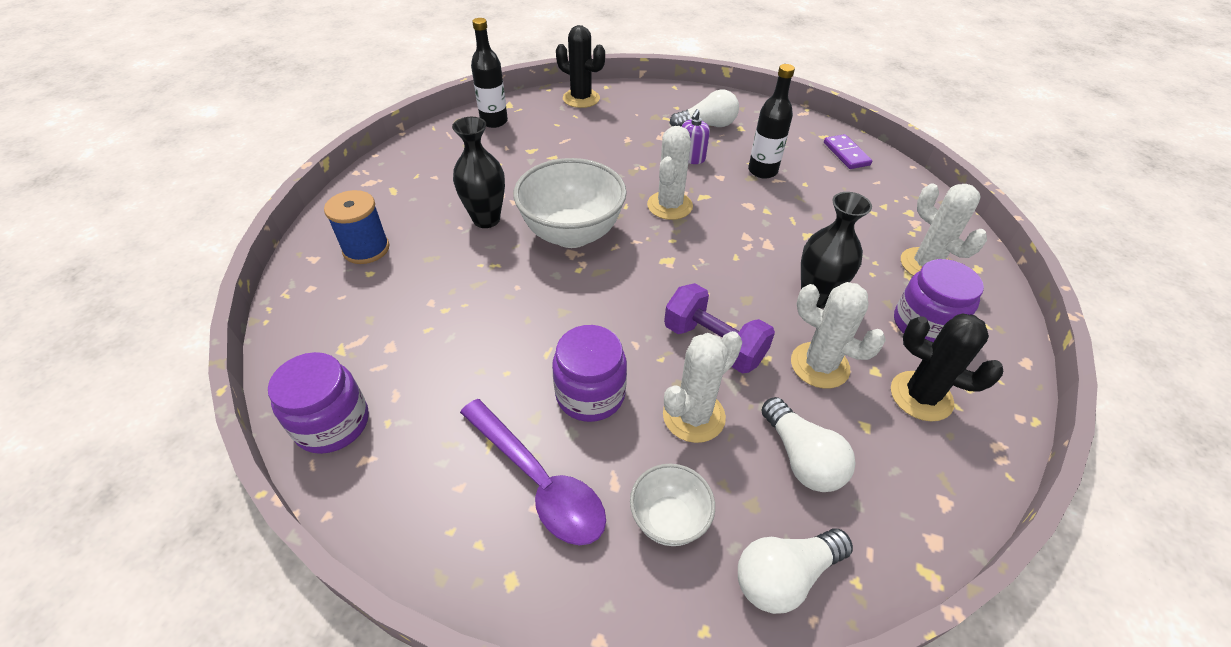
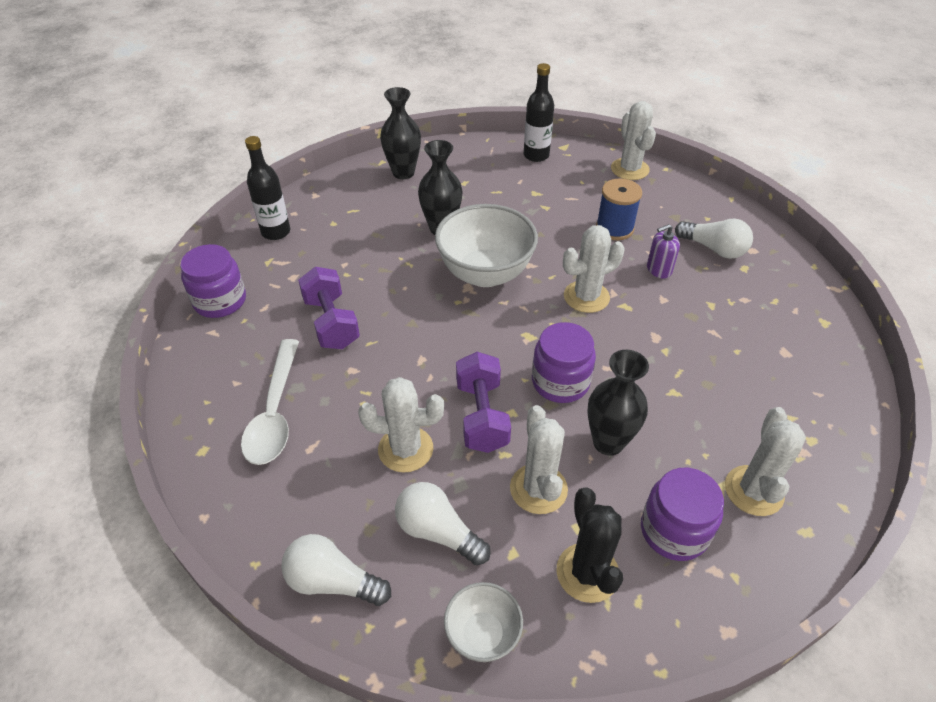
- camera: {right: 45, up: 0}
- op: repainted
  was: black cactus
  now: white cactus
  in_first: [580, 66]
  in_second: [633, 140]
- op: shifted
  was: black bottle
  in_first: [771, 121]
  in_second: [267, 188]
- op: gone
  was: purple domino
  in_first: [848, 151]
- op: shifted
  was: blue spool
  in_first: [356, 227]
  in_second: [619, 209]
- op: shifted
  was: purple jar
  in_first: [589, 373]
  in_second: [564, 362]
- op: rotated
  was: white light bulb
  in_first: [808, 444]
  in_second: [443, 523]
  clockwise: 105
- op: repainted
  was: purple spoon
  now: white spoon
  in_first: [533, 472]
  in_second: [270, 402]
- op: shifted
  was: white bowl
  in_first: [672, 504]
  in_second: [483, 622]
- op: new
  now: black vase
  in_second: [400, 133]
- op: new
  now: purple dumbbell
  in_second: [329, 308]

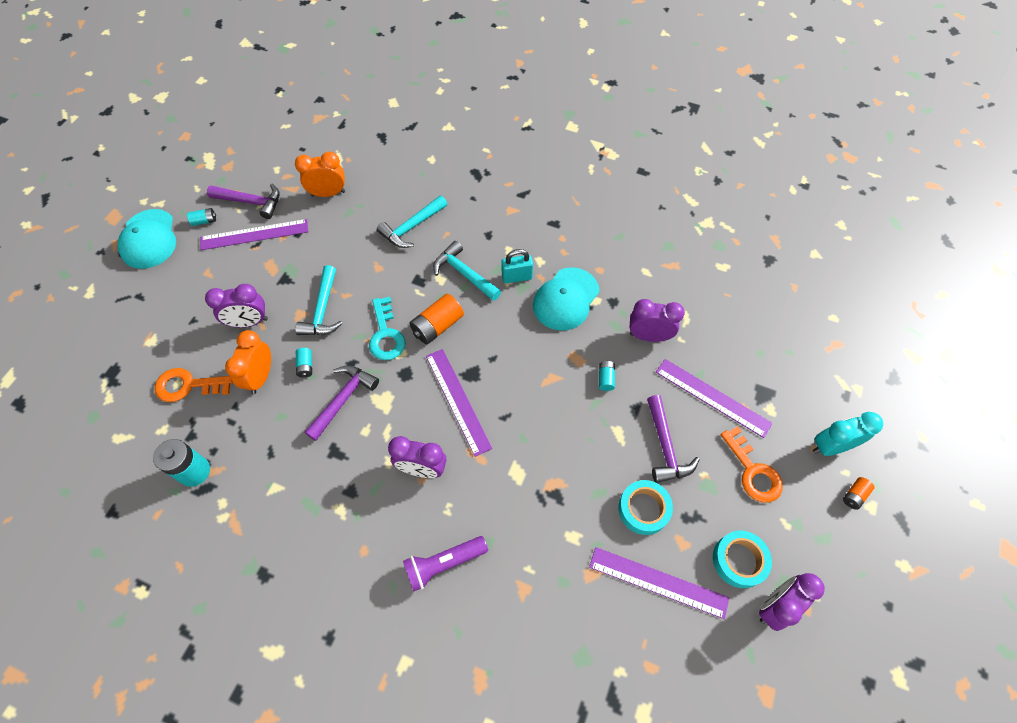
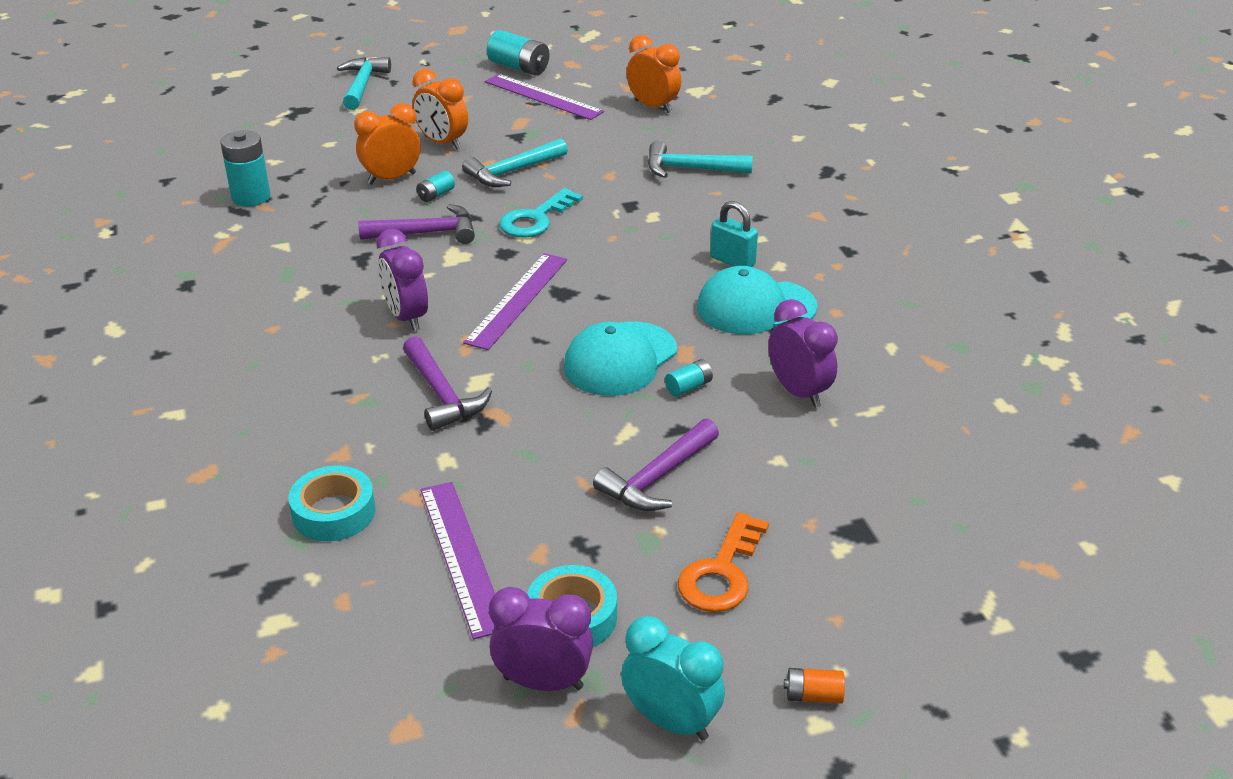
- camera: {right: 50, up: -25}
- op: shifted
  was: purple hammer
  in_first: [243, 201]
  in_second: [447, 383]
- op: scaled
  was: turquoise battery
  in_first: [201, 217]
  in_second: [518, 53]
  ratio: 1.89
- op: shifted
  was: turquoise cap
  in_first: [146, 239]
  in_second: [620, 358]
- op: shifted
  was: turquoise hammer
  in_first: [467, 271]
  in_second: [364, 83]
- op: repainted
  was: purple clock
  now: orange clock
  in_first: [236, 306]
  in_second: [440, 109]
- op: gone
  was: orange battery
  in_first: [436, 319]
- op: gone
  was: purple ruler
  in_first: [714, 398]
- op: gone
  was: orange key
  in_first: [193, 385]
- op: shifted
  was: turquoise clock
  in_first: [848, 434]
  in_second: [673, 678]
- op: shifted
  was: turquoise tape
  in_first: [645, 507]
  in_second: [332, 503]
- op: gone
  was: purple flashlight
  in_first: [445, 564]

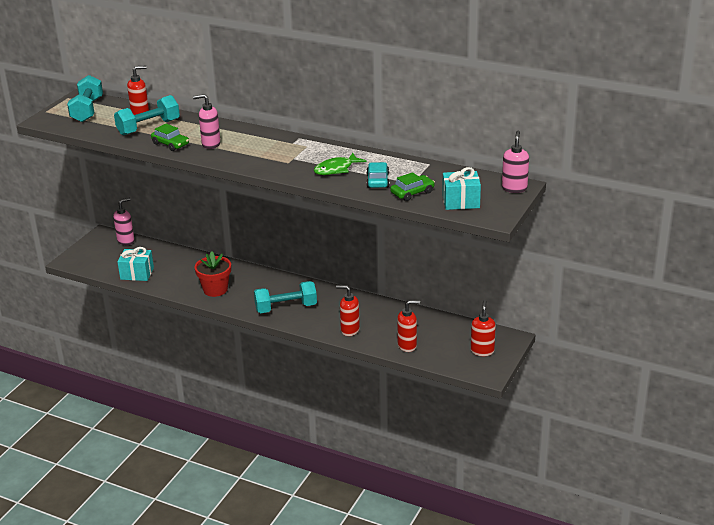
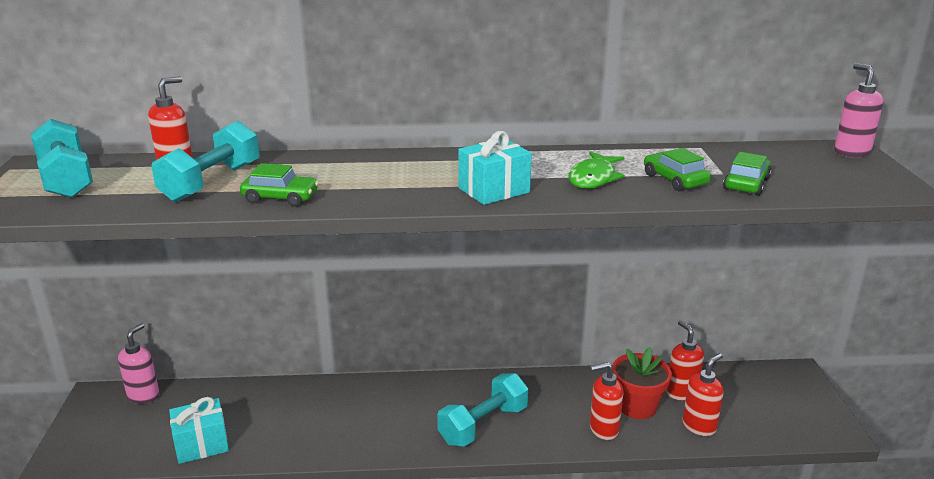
- camera: {right: -30, up: -5}
- op: gone
  was: pink soap dispenser
  in_first: [207, 121]
- op: repainted
  was: turquoise car
  now: green car
  in_first: [377, 175]
  in_second: [677, 169]
- op: shifted
  was: turquoise gift
  in_first: [461, 188]
  in_second: [495, 168]
- op: shifted
  was: red flower pot
  in_first: [213, 274]
  in_second: [642, 383]
- op: shifted
  was: red soap dispenser
  in_first: [483, 328]
  in_second: [685, 360]

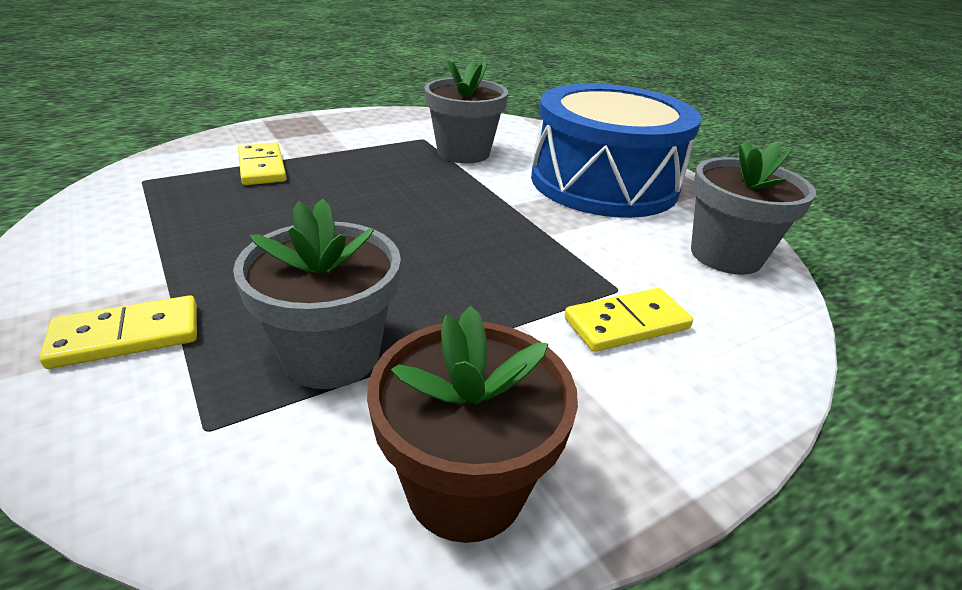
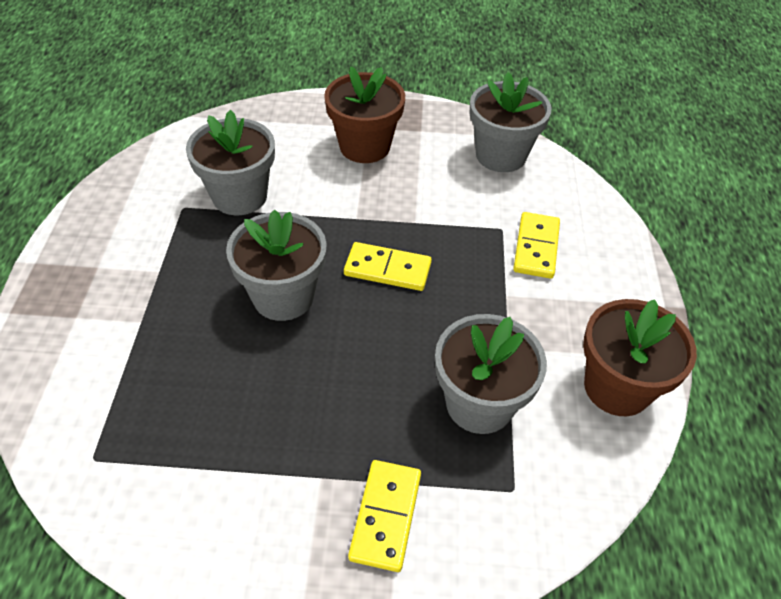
- camera: {right: -55, up: 15}
- op: swapped
  was: blue drum
  now: brown flower pot
  in_first: [616, 150]
  in_second: [364, 114]
- op: shifted
  was: yellow domino
  in_first: [262, 163]
  in_second: [388, 266]
- op: new
  now: grey flower pot
  in_second: [276, 265]

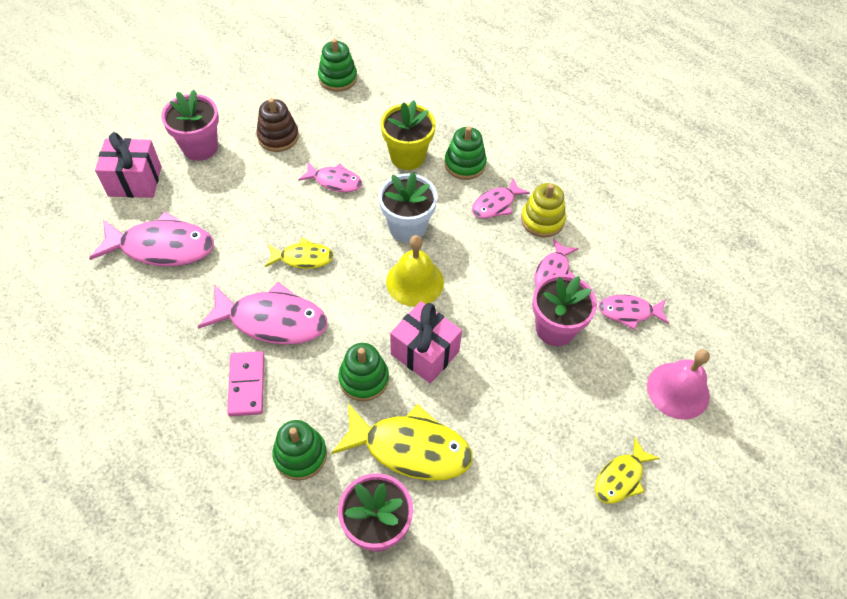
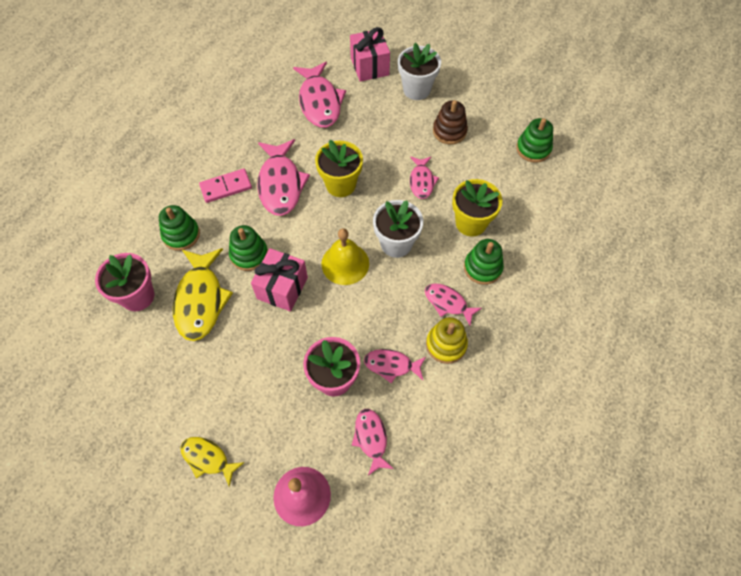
- camera: {right: 75, up: 5}
- op: repainted
  was: pink flower pot
  now: white flower pot
  in_first: [190, 125]
  in_second: [419, 71]
- op: swapped
  was: yellow fish
  now: yellow flower pot
  in_first: [299, 253]
  in_second: [339, 168]

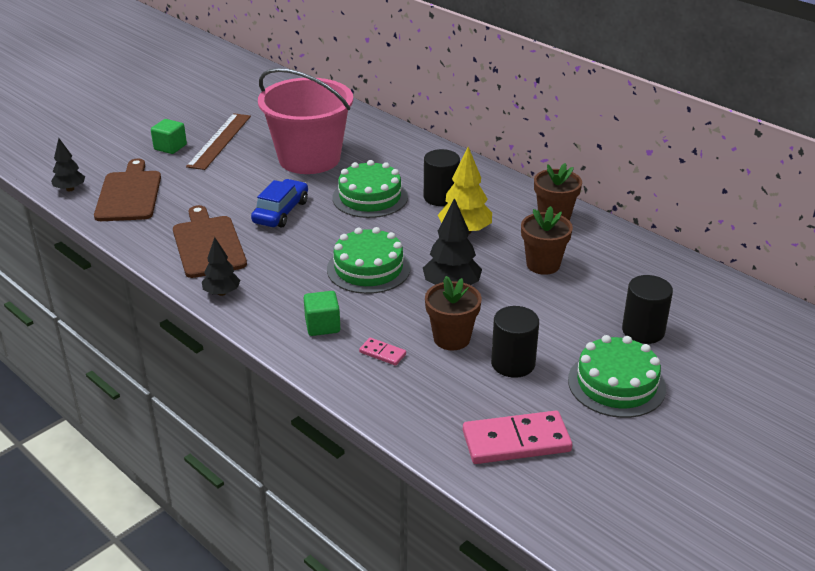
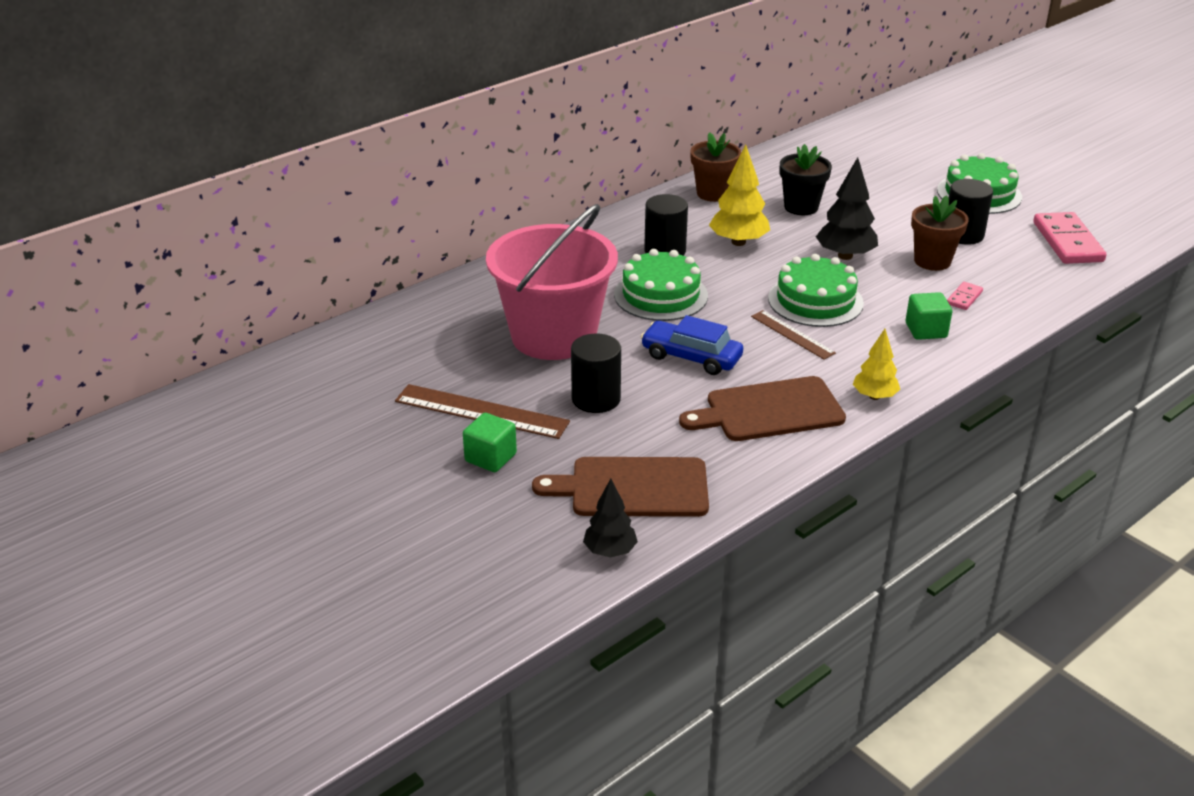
- camera: {right: -85, up: 0}
- op: repainted
  was: brown flower pot
  now: black flower pot
  in_first: [547, 240]
  in_second: [806, 179]
- op: repainted
  was: black tree
  now: yellow tree
  in_first: [221, 266]
  in_second: [876, 364]
- op: shifted
  was: black cylinder
  in_first: [647, 309]
  in_second: [596, 373]
- op: new
  now: brown ruler
  in_second: [793, 335]

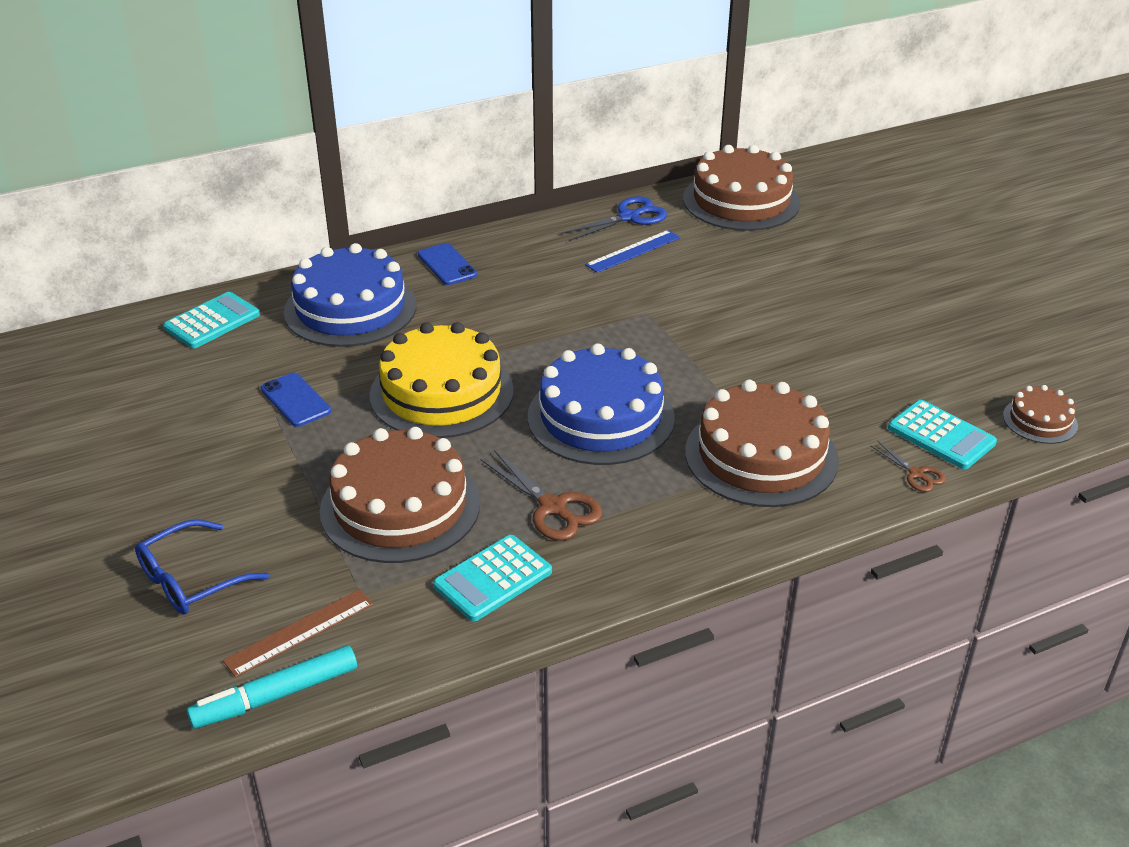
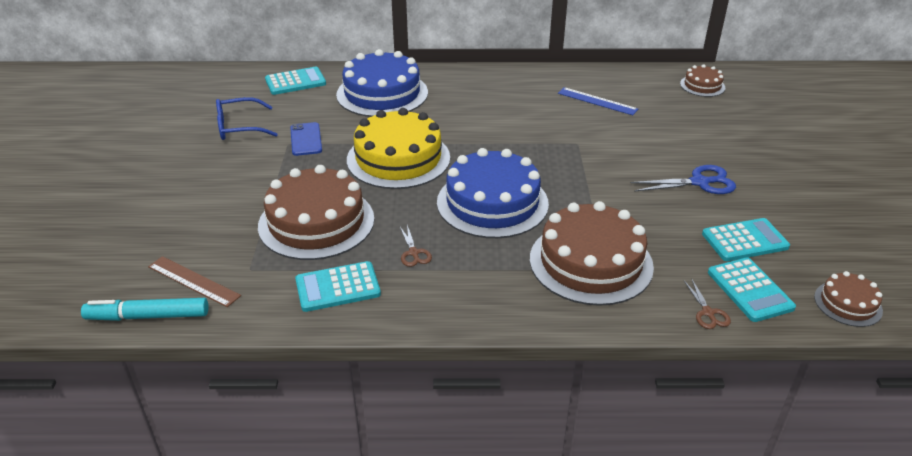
- camera: {right: 25, up: 0}
- op: scaled
  was: brown cake
  in_first: [741, 188]
  in_second: [702, 80]
  ratio: 0.49
- op: shifted
  was: blue scissors
  in_first: [614, 218]
  in_second: [683, 179]
- op: rotated
  was: blue ruler
  in_first: [632, 251]
  in_second: [598, 101]
  clockwise: 45
- op: gone
  was: blue phone
  in_first: [447, 264]
- op: scaled
  was: brown scissors
  in_first: [541, 495]
  in_second: [416, 246]
  ratio: 0.57
- op: shifted
  was: blue glasses
  in_first: [202, 566]
  in_second: [247, 118]
- op: rotated
  was: brown ruler
  in_first: [298, 633]
  in_second: [194, 281]
  clockwise: 45
- op: new
  now: turquoise calculator
  in_second: [746, 239]

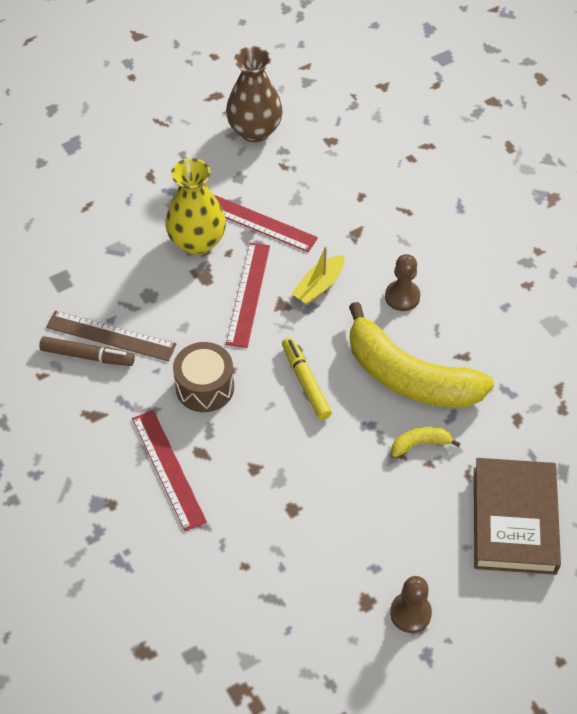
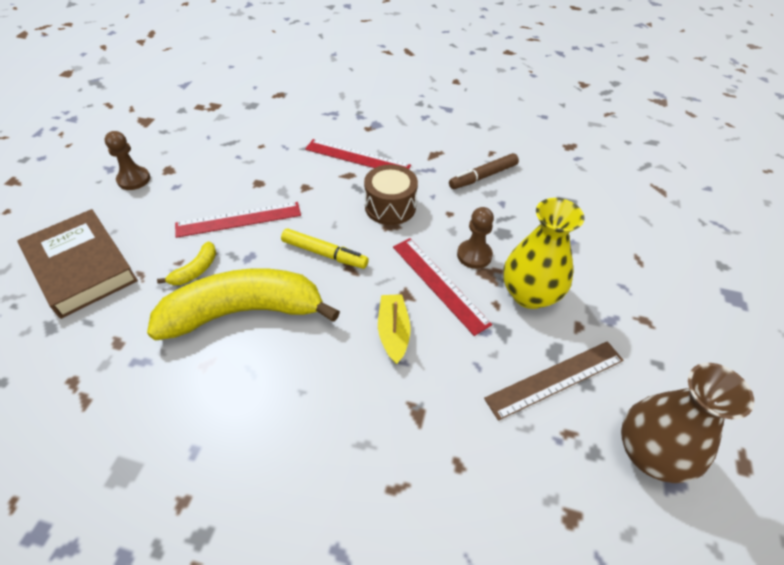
- camera: {right: 135, up: -5}
- op: shifted
  was: red ruler
  in_first: [265, 223]
  in_second: [238, 220]
- op: shifted
  was: brown pawn
  in_first: [402, 282]
  in_second: [475, 238]
- op: shifted
  was: brown ruler
  in_first: [111, 336]
  in_second: [554, 381]

